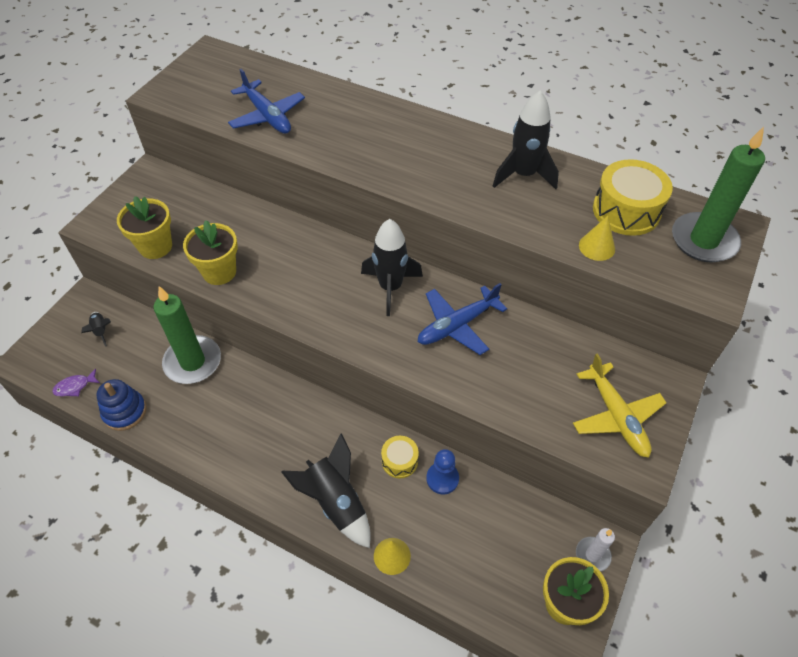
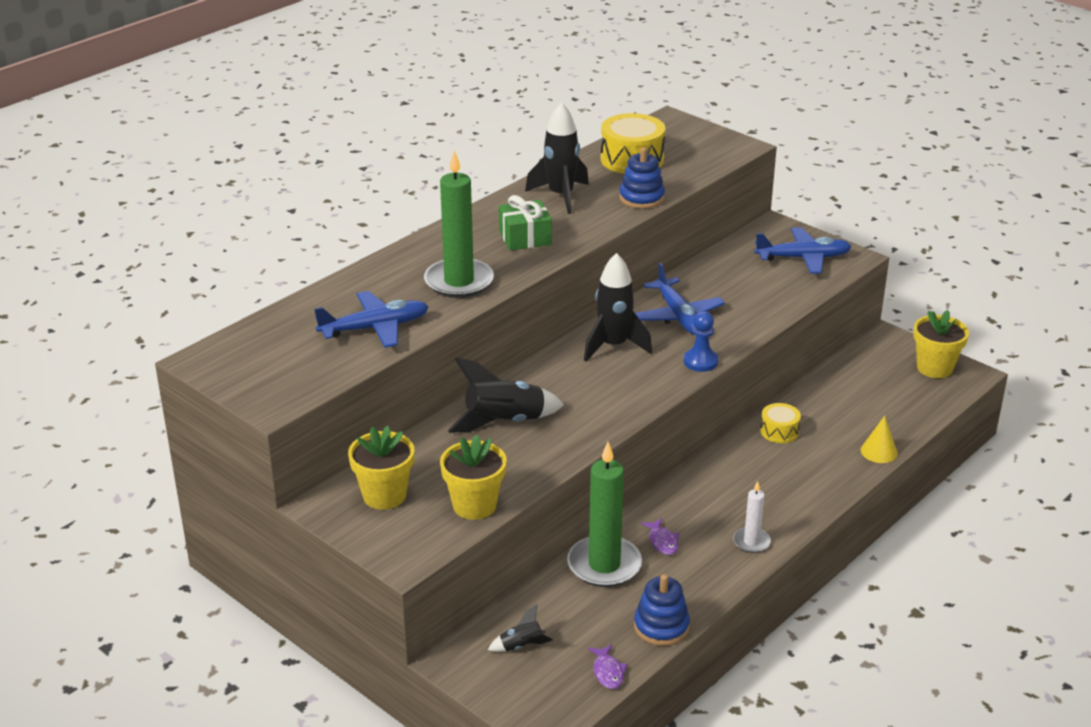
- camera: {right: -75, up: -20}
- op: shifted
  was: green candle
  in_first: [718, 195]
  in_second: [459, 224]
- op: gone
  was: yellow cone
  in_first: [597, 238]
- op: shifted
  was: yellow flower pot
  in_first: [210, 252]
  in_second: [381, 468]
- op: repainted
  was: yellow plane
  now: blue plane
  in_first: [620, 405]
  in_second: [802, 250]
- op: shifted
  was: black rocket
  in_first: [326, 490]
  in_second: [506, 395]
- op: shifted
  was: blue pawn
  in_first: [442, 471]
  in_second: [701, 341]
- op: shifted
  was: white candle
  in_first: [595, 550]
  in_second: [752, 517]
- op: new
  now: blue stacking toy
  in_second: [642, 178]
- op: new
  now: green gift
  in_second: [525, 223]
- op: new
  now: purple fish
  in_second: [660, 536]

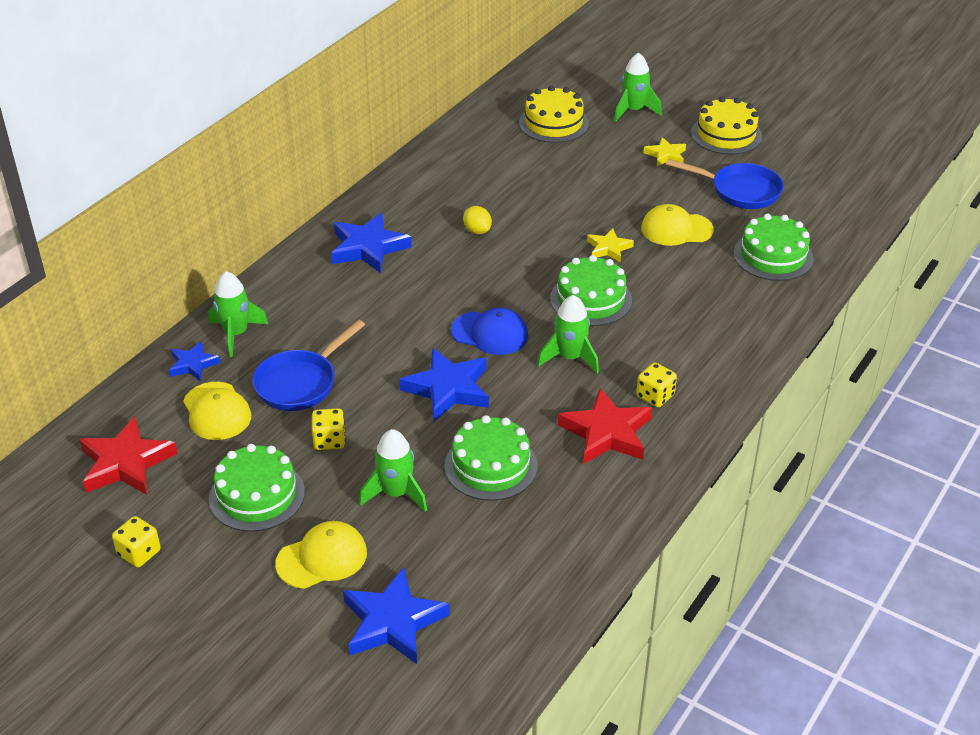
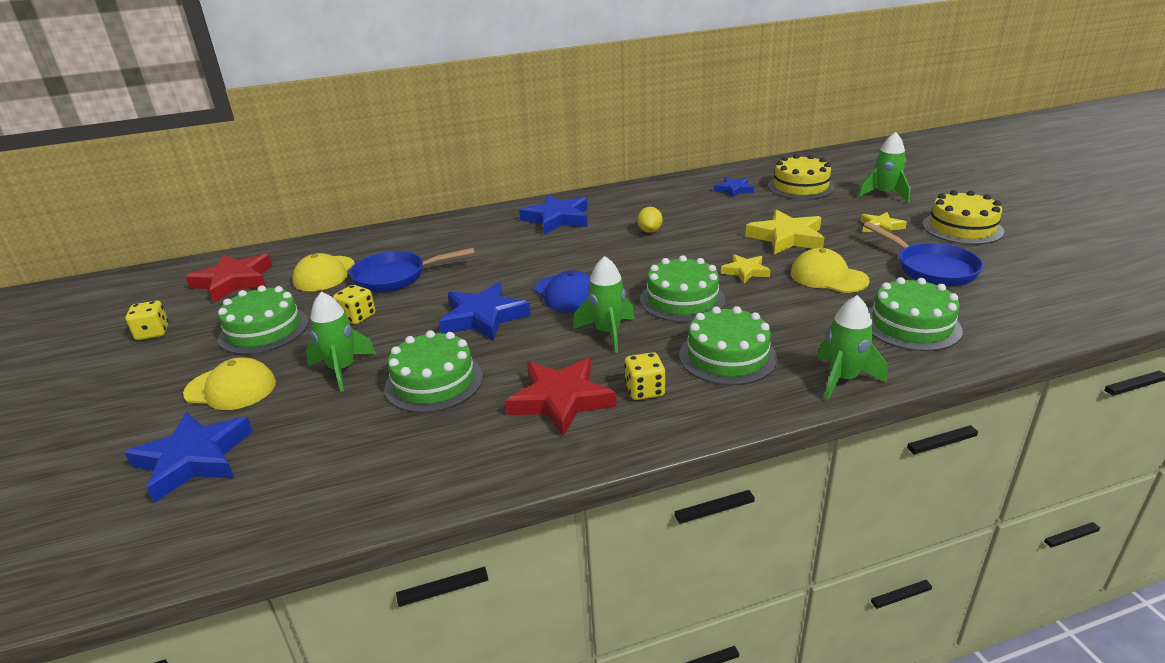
- camera: {right: 40, up: -10}
- op: shifted
  was: green rocket
  in_first: [238, 314]
  in_second: [852, 348]
- op: shifted
  was: blue star
  in_first: [195, 361]
  in_second: [734, 187]
- op: new
  now: yellow star
  in_second: [784, 232]
- op: new
  now: green cake
  in_second: [728, 345]

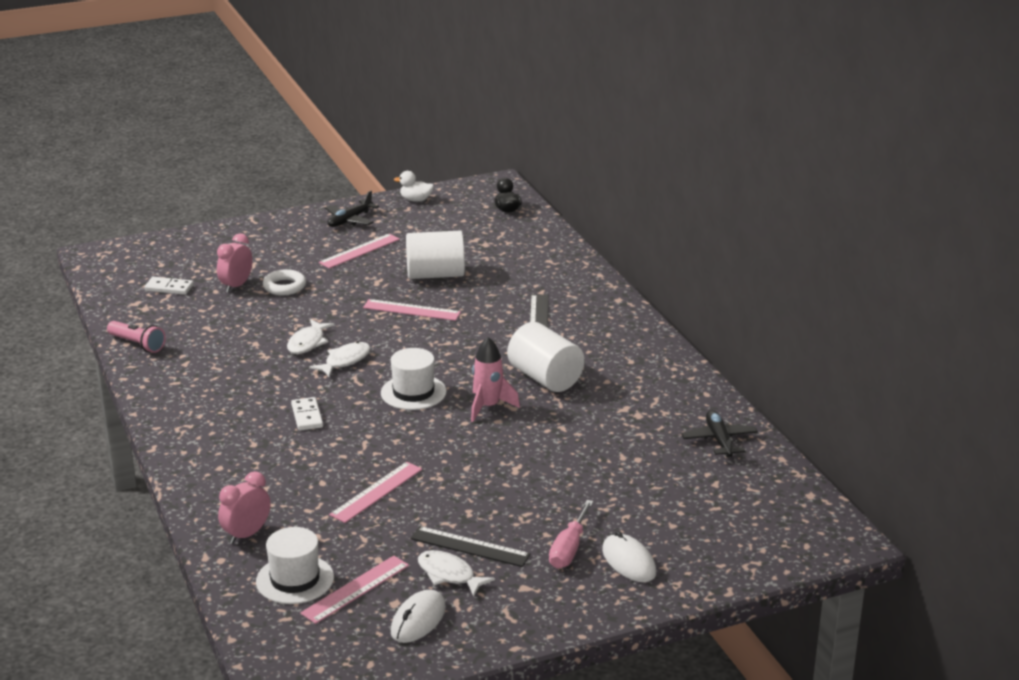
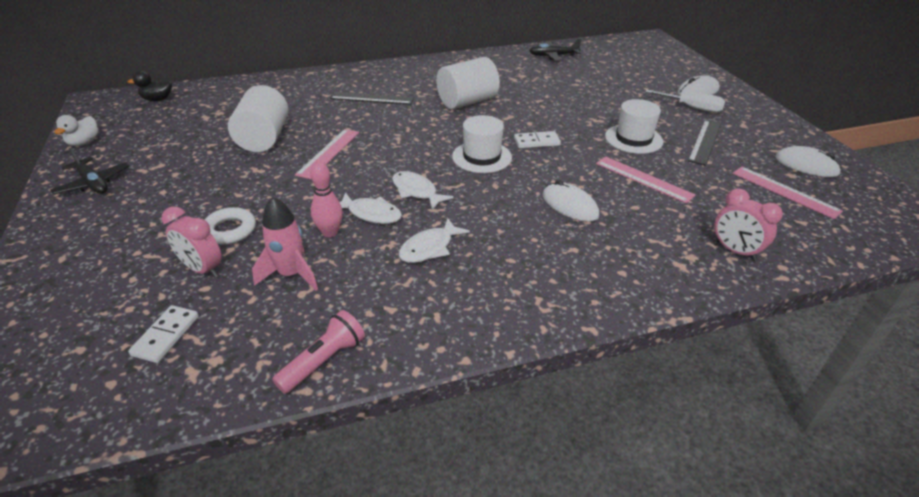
- camera: {right: -85, up: 10}
- op: gone
  was: pink ruler
  in_first: [359, 250]
- op: shifted
  was: pink rocket
  in_first: [495, 379]
  in_second: [285, 244]
- op: shifted
  was: white domino
  in_first: [307, 414]
  in_second: [537, 139]
- op: repainted
  was: pink screwdriver
  now: white screwdriver
  in_first: [571, 534]
  in_second: [685, 101]
- op: shifted
  was: white hat
  in_first: [295, 565]
  in_second: [634, 126]
- op: shifted
  was: white fish
  in_first: [456, 573]
  in_second: [434, 240]
- op: new
  now: pink bowling pin
  in_second: [326, 199]
- op: new
  now: white mouse
  in_second: [571, 201]

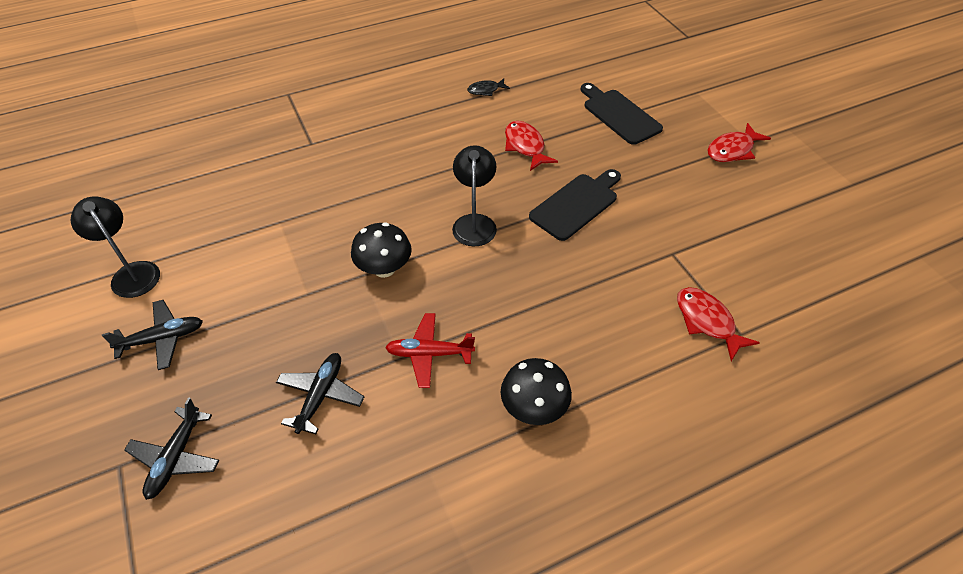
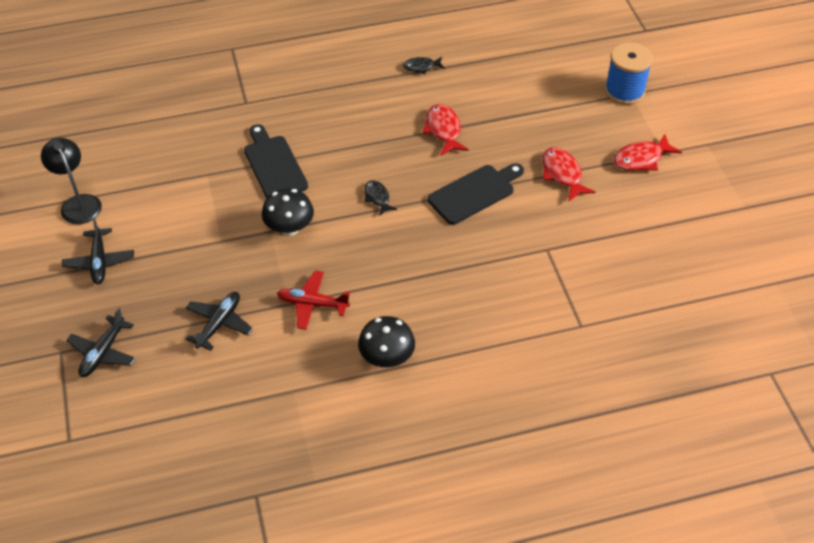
- camera: {right: 10, up: 0}
- op: shifted
  was: black cutting board
  in_first: [621, 114]
  in_second: [276, 161]
- op: swapped
  was: black lamp
  now: black fish
  in_first: [474, 195]
  in_second: [380, 198]
- op: shifted
  was: red fish
  in_first: [718, 324]
  in_second: [568, 174]
- op: rotated
  was: black plane
  in_first: [152, 335]
  in_second: [98, 251]
  clockwise: 90
- op: new
  now: blue spool
  in_second: [629, 73]

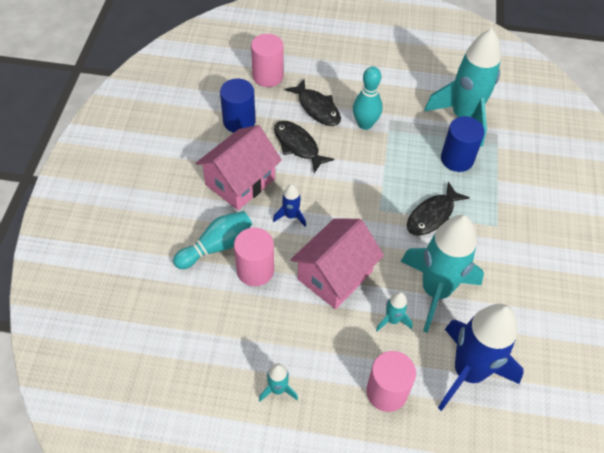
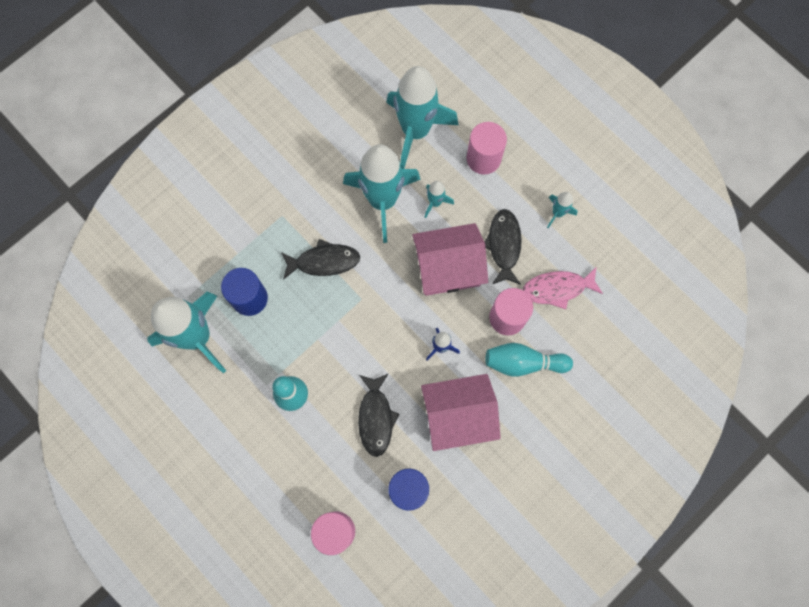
- camera: {right: -140, up: 20}
- op: shifted
  was: black fish
  in_first: [313, 102]
  in_second: [503, 247]
- op: repainted
  was: blue rocket
  now: turquoise rocket
  in_first: [481, 357]
  in_second: [422, 117]
- op: new
  now: pink fish
  in_second: [563, 287]

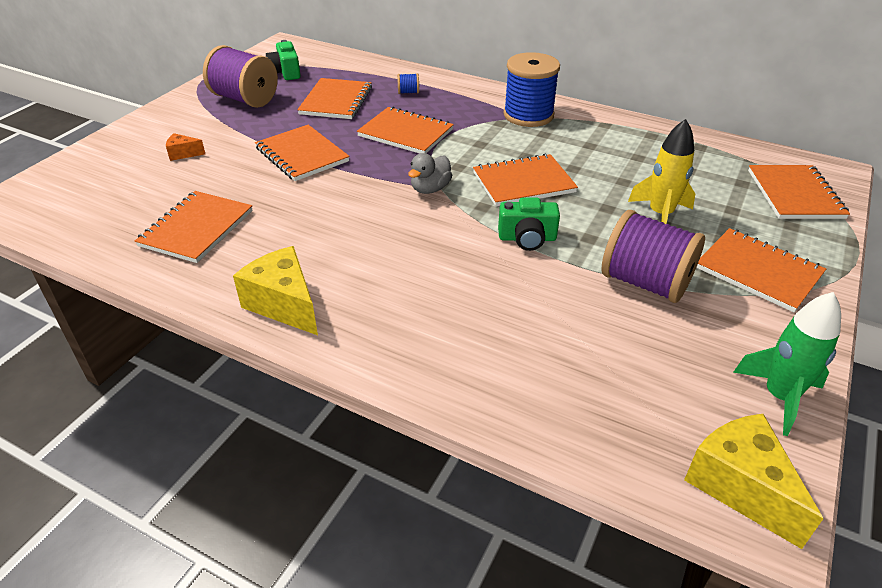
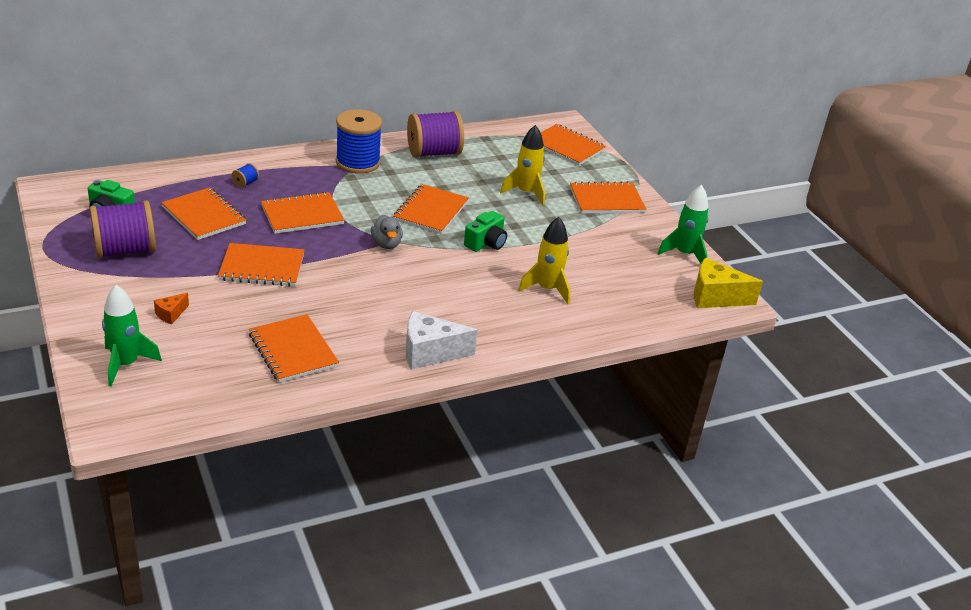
- camera: {right: -55, up: -5}
- op: shifted
  was: purple spool
  in_first: [653, 256]
  in_second: [435, 134]
- op: repainted
  was: yellow cheese
  now: white cheese
  in_first: [275, 290]
  in_second: [442, 340]
- op: new
  now: yellow rocket
  in_second: [544, 260]
- op: new
  now: green rocket
  in_second: [132, 335]

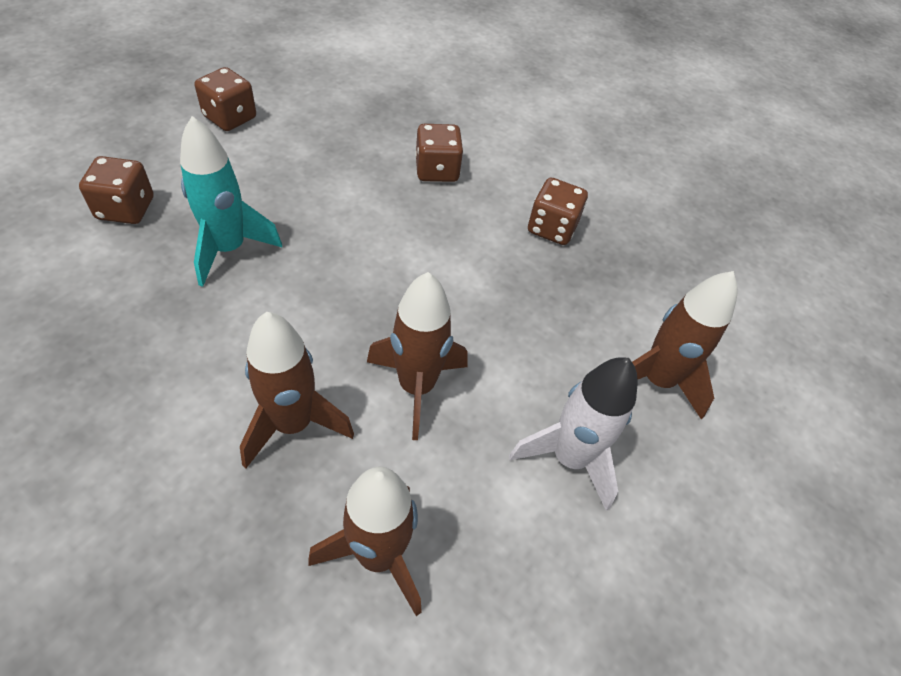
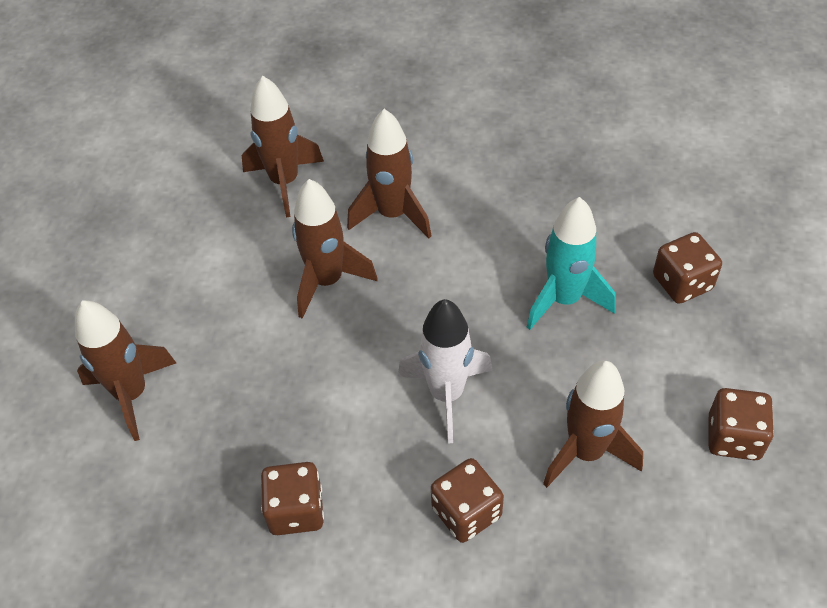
- camera: {right: 160, up: 0}
- op: shifted
  was: white rocket
  in_first: [573, 434]
  in_second: [445, 371]
- op: new
  now: brown rocket
  in_second: [593, 424]

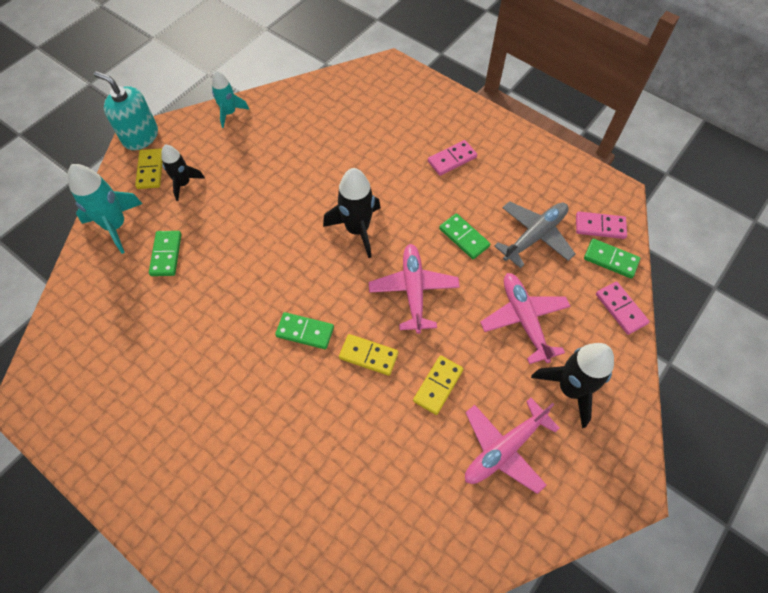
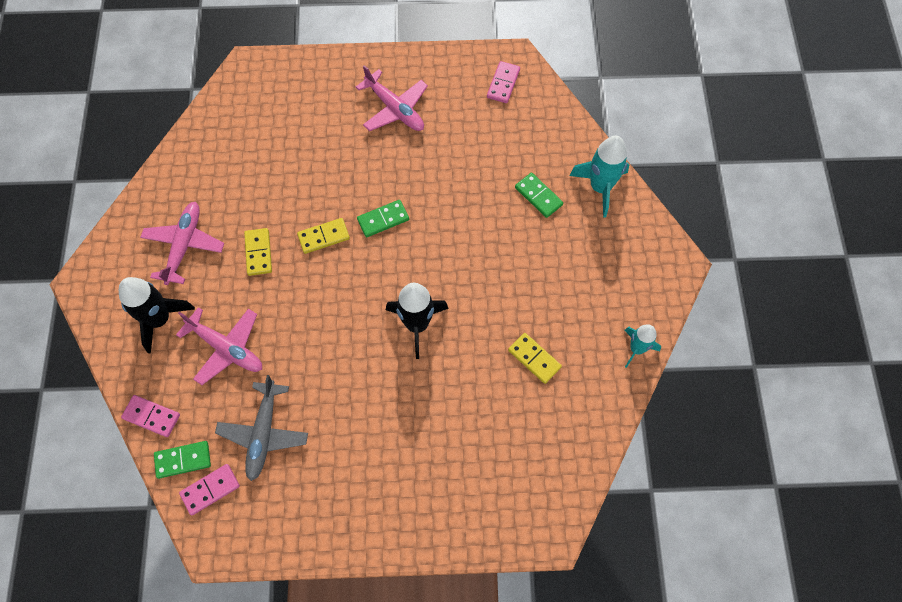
- camera: {right: 140, up: 5}
- op: gone
  was: turquoise soap dispenser
  in_first: [126, 110]
- op: shifted
  was: pink domino
  in_first: [452, 158]
  in_second: [503, 82]
- op: gone
  was: black rocket
  in_first: [183, 173]
- op: shifted
  was: yellow domino
  in_first: [148, 168]
  in_second: [535, 358]
- op: gone
  was: green domino
  in_first: [464, 236]
- op: shifted
  was: pink plane
  in_first: [414, 289]
  in_second: [392, 98]

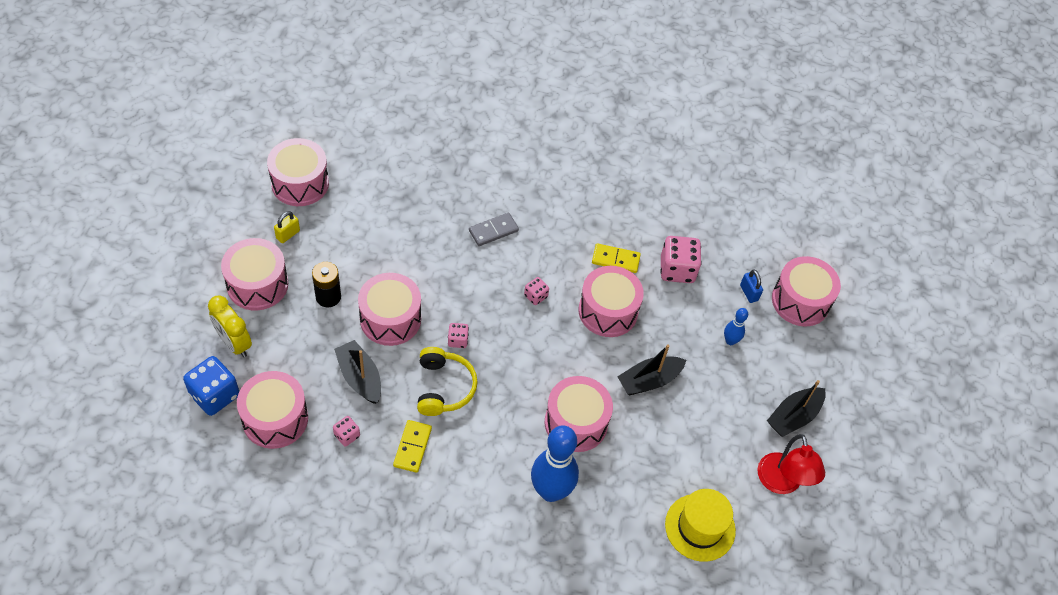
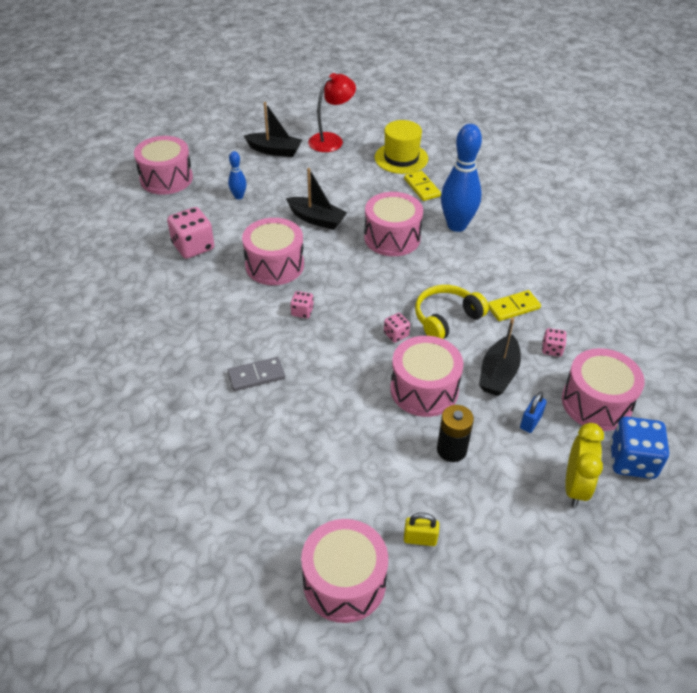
- camera: {right: -120, up: -10}
- op: rotated
  was: grey domino
  in_first: [494, 229]
  in_second: [256, 374]
  clockwise: -45
- op: gone
  was: pink drum
  in_first: [254, 274]
- op: shifted
  was: yellow domino
  in_first: [616, 258]
  in_second: [422, 186]
- op: shifted
  was: blue padlock
  in_first: [751, 286]
  in_second: [533, 412]

